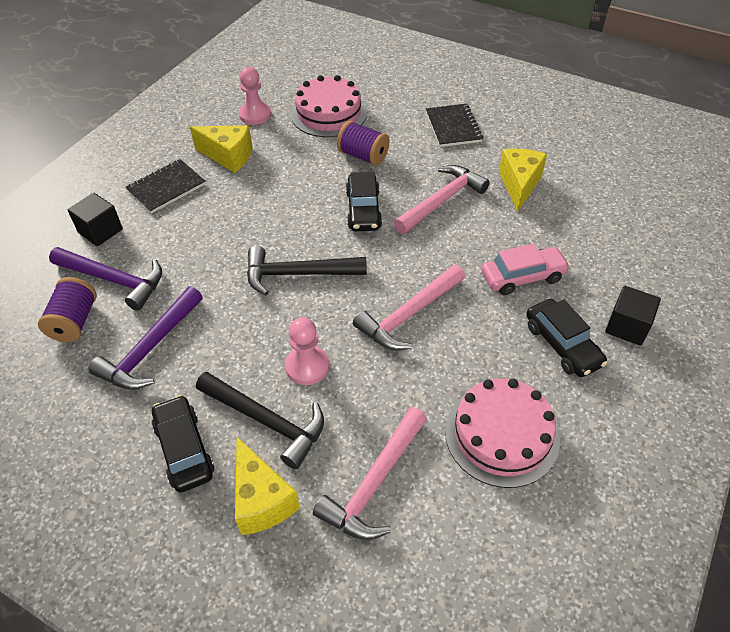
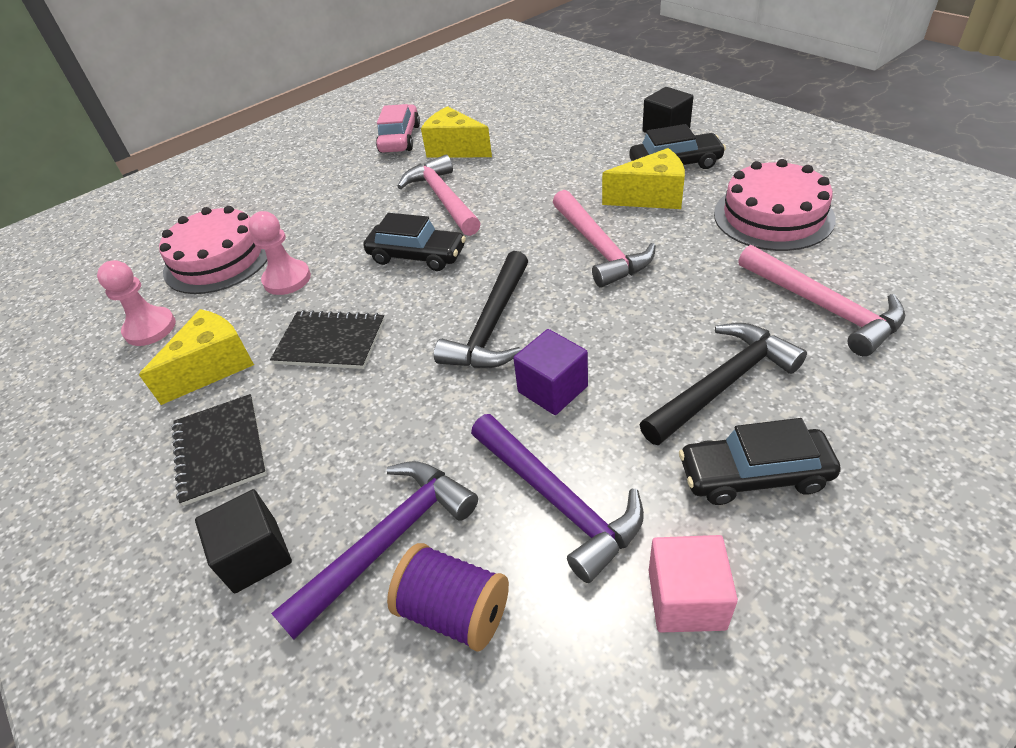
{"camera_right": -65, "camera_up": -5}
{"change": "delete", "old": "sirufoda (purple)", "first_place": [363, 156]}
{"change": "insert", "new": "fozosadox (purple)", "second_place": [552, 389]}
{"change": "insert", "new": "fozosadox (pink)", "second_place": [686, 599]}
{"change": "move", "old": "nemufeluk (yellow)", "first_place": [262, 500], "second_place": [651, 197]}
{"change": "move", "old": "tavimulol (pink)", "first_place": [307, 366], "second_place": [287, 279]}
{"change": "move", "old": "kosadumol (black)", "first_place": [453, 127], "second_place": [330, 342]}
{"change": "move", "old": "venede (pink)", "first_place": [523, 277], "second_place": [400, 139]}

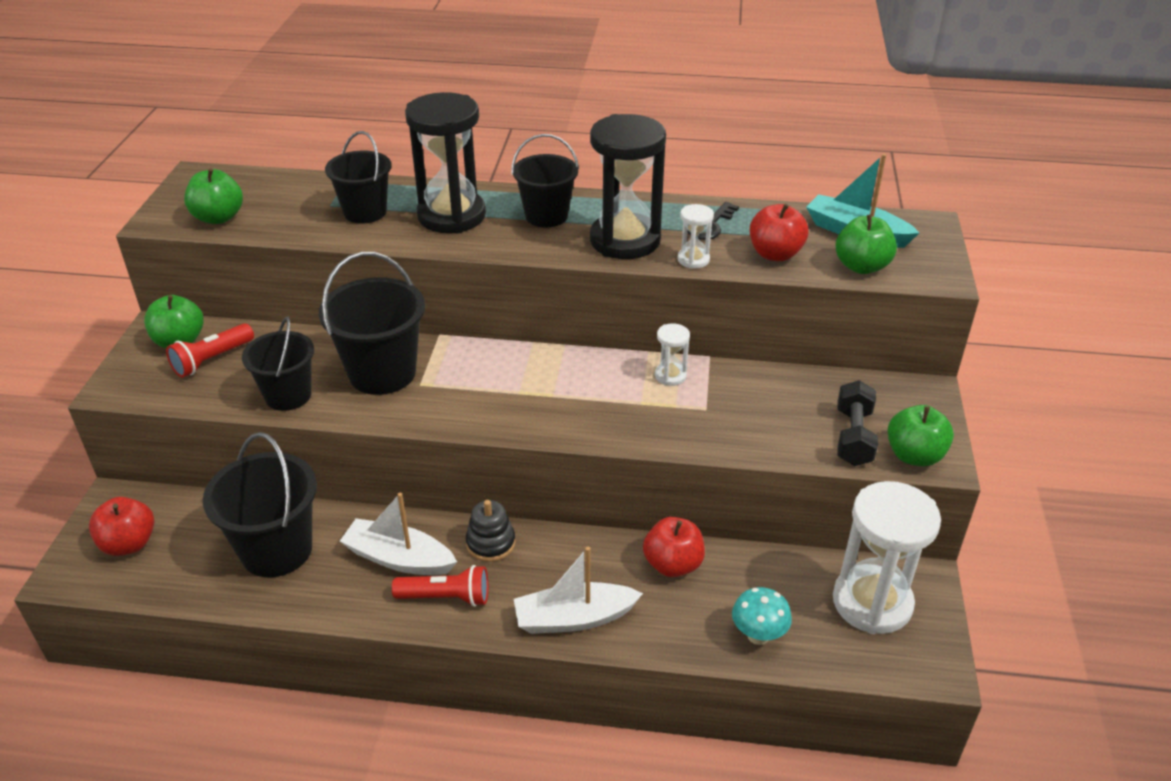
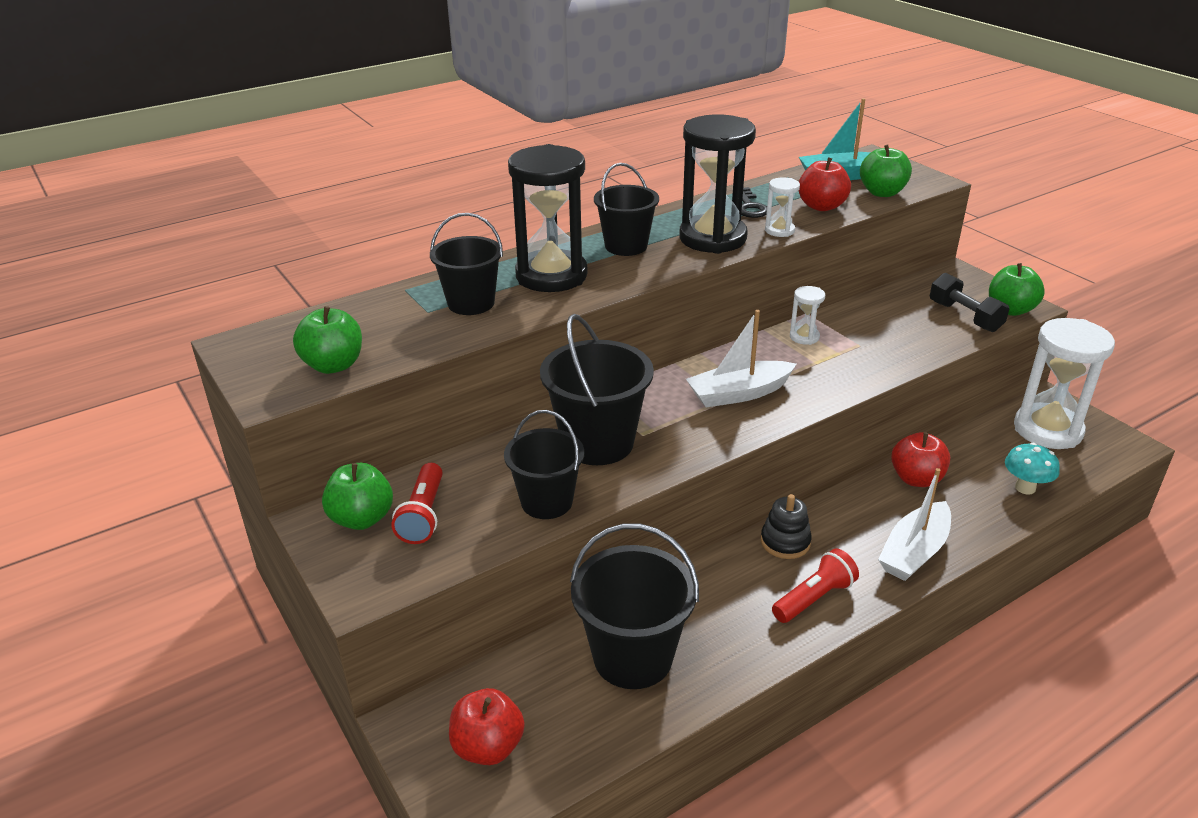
{"camera_right": -40, "camera_up": -5}
{"change": "move", "old": "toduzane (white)", "first_place": [399, 558], "second_place": [738, 394]}

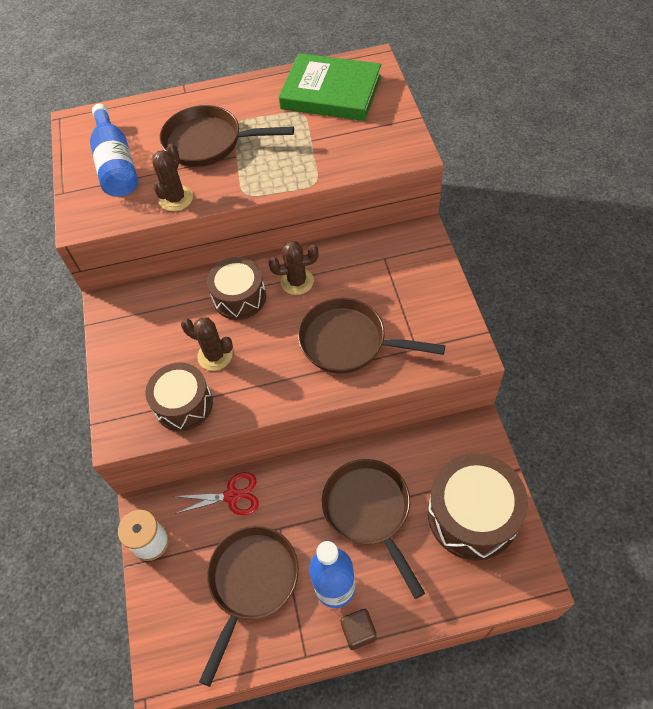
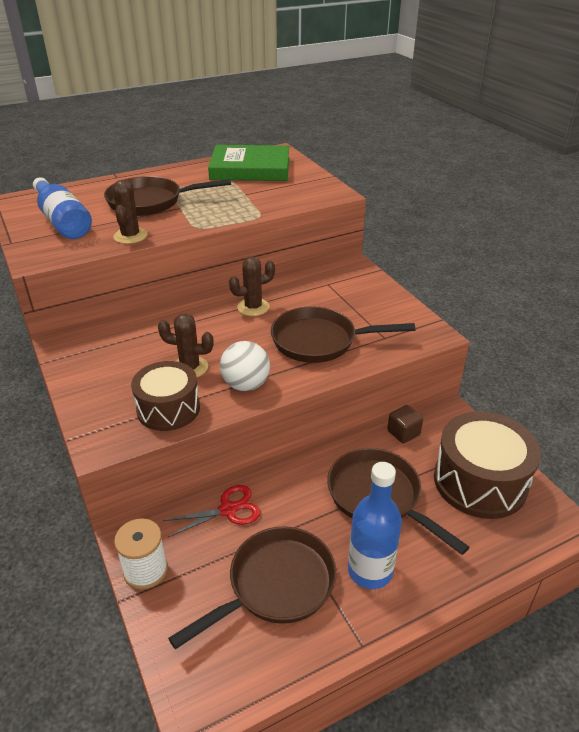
{"camera_right": -20, "camera_up": -20}
{"change": "delete", "old": "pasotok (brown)", "first_place": [239, 297]}
{"change": "insert", "new": "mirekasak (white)", "second_place": [246, 385]}
{"change": "move", "old": "fozosadox (brown)", "first_place": [358, 631], "second_place": [403, 433]}
{"change": "rotate", "old": "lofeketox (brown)", "first_place": [251, 582], "second_place": [276, 585], "degrees": 45}

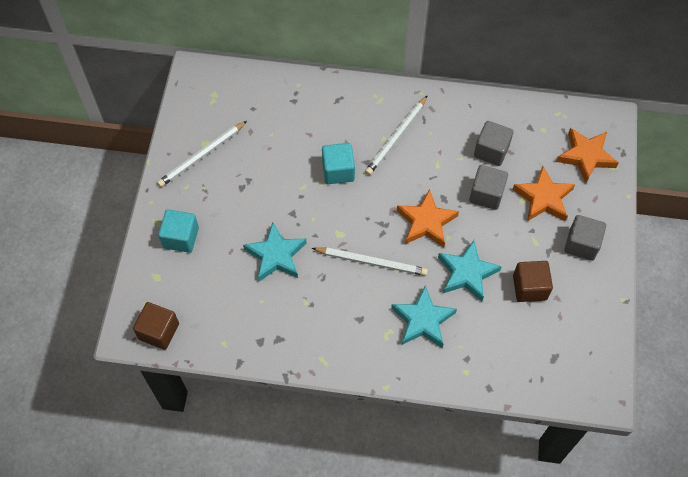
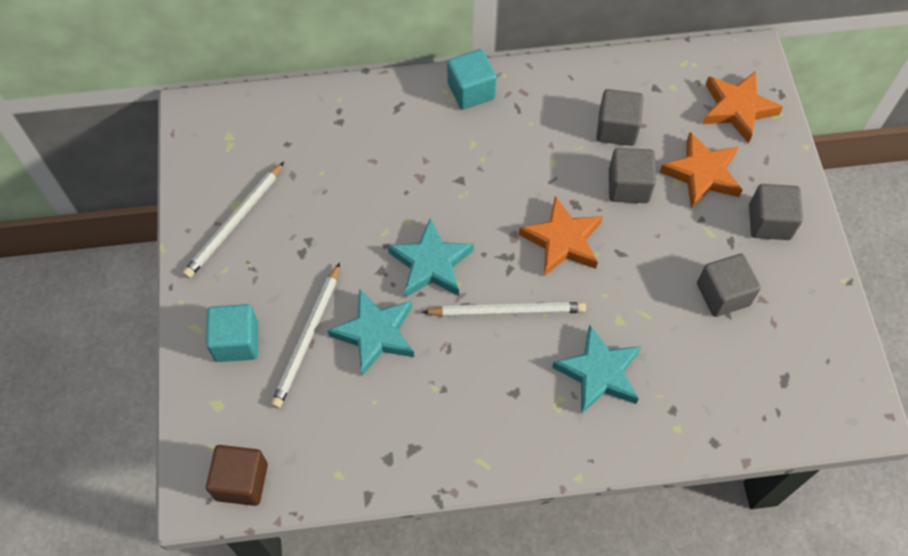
{"camera_right": -15, "camera_up": 0}
{"change": "move", "old": "fozosadox (turquoise)", "first_place": [338, 171], "second_place": [471, 91]}
{"change": "move", "old": "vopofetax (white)", "first_place": [396, 137], "second_place": [308, 337]}
{"change": "move", "old": "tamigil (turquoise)", "first_place": [467, 273], "second_place": [431, 264]}
{"change": "recolor", "old": "fozosadox (brown)", "new": "fozosadox (grey)", "first_place": [529, 287], "second_place": [723, 294]}

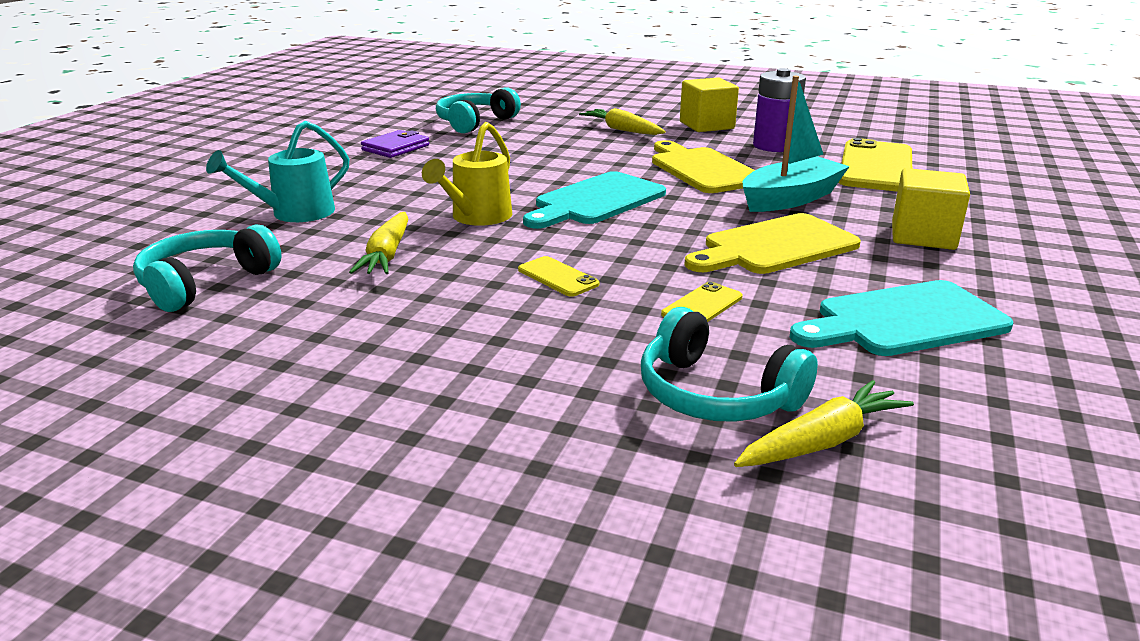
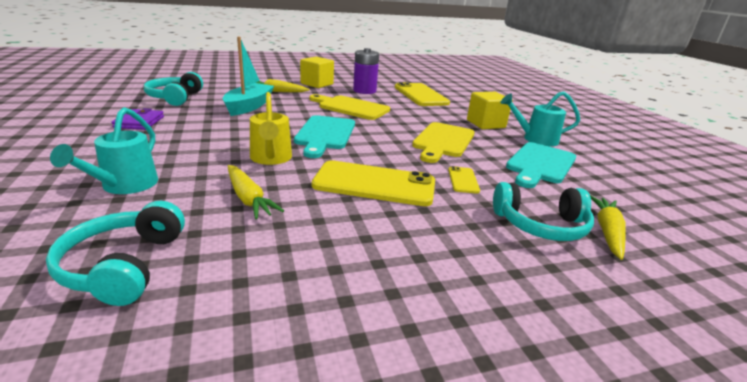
{"camera_right": -40, "camera_up": 0}
{"change": "insert", "new": "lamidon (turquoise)", "second_place": [535, 139]}
{"change": "move", "old": "toduzane (turquoise)", "first_place": [790, 199], "second_place": [249, 106]}
{"change": "resize", "old": "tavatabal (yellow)", "first_place": [558, 277], "second_place": [374, 184], "factor": 2.18}

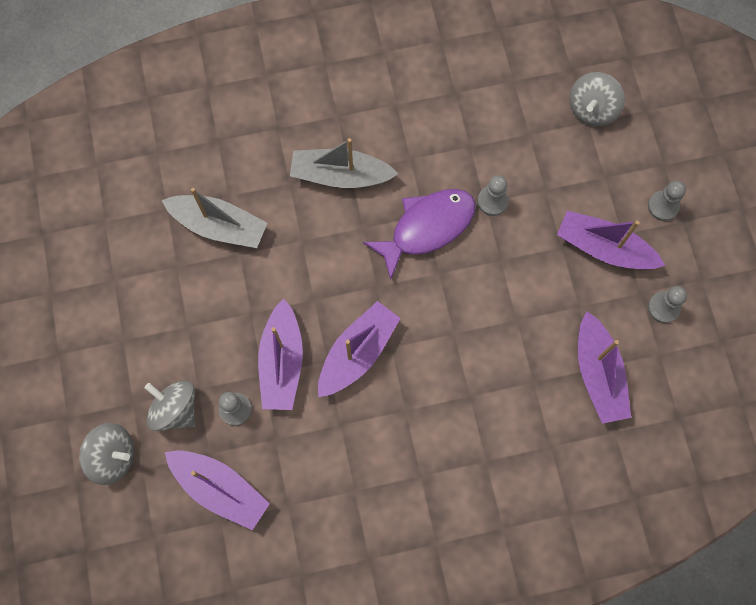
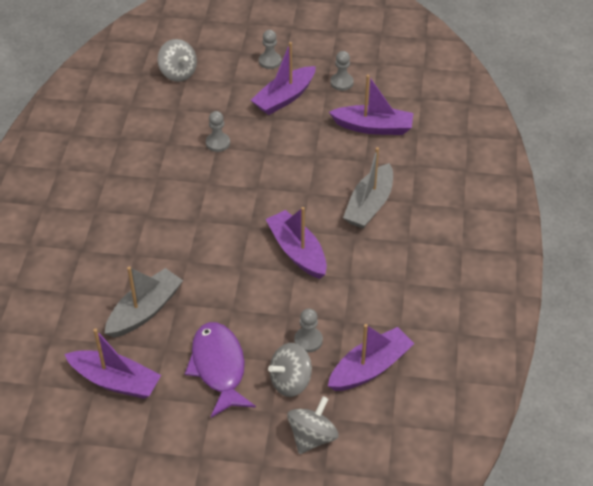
{"camera_right": -70, "camera_up": -25}
{"change": "move", "old": "toduzane (purple)", "first_place": [282, 362], "second_place": [115, 381]}
{"change": "move", "old": "toduzane (grey)", "first_place": [340, 175], "second_place": [369, 205]}
{"change": "move", "old": "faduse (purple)", "first_place": [427, 228], "second_place": [219, 367]}

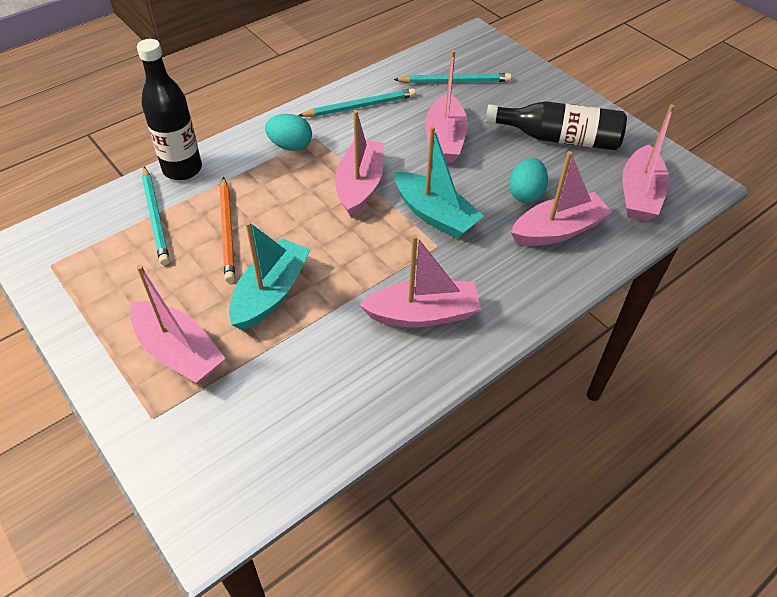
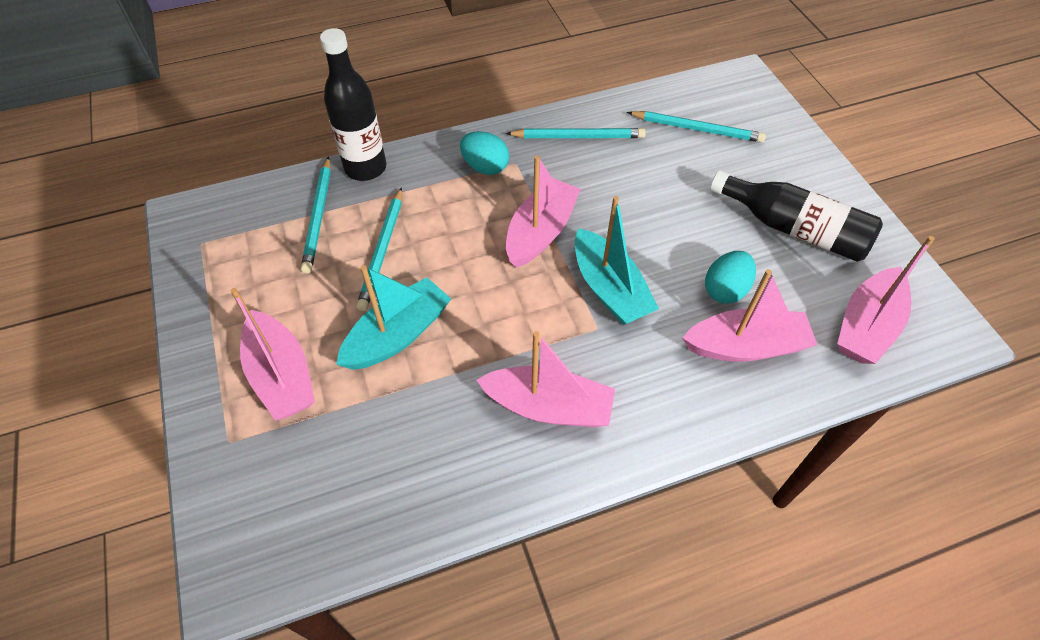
{"camera_right": 20, "camera_up": 5}
{"change": "delete", "old": "toduzane (pink)", "first_place": [444, 140]}
{"change": "recolor", "old": "vopofetax (orange)", "new": "vopofetax (turquoise)", "first_place": [227, 231], "second_place": [382, 251]}

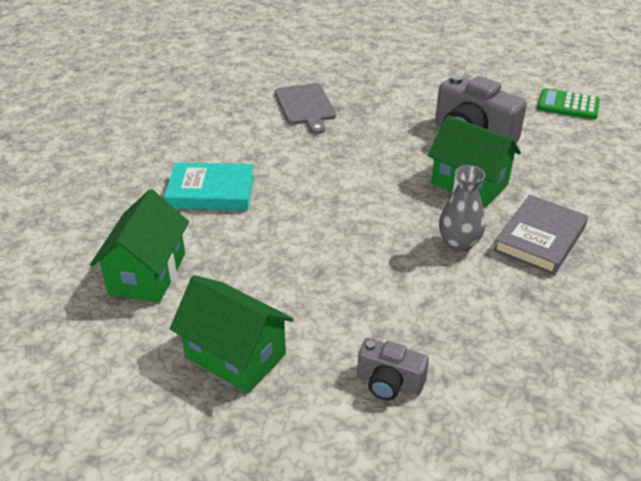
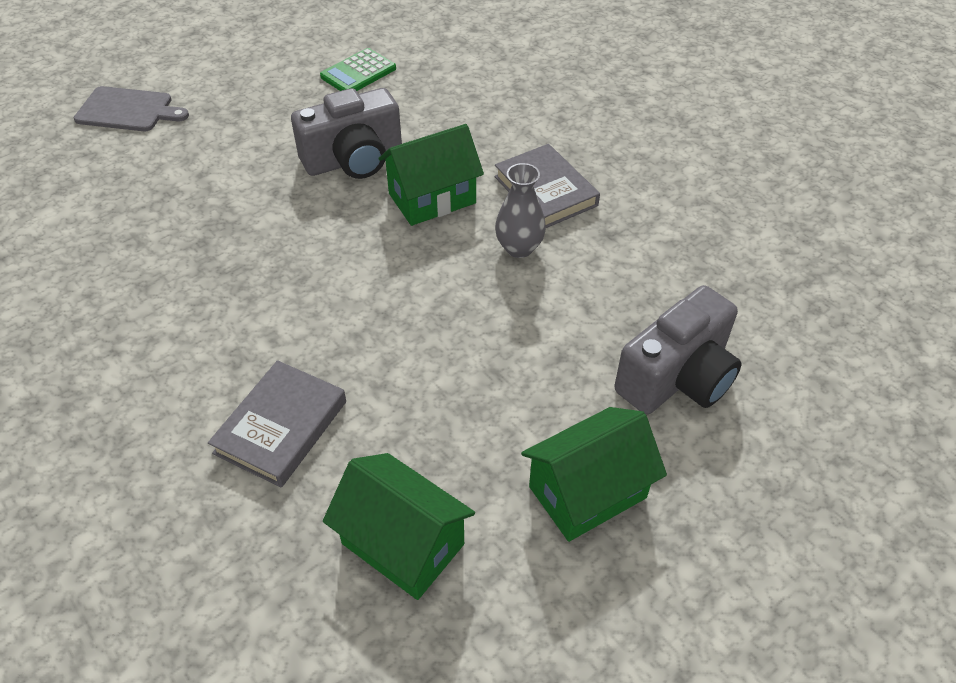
{"camera_right": -65, "camera_up": 10}
{"change": "move", "old": "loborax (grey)", "first_place": [305, 106], "second_place": [128, 110]}
{"change": "recolor", "old": "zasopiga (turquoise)", "new": "zasopiga (grey)", "first_place": [211, 192], "second_place": [281, 427]}
{"change": "resize", "old": "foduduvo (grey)", "first_place": [389, 382], "second_place": [677, 377], "factor": 1.83}

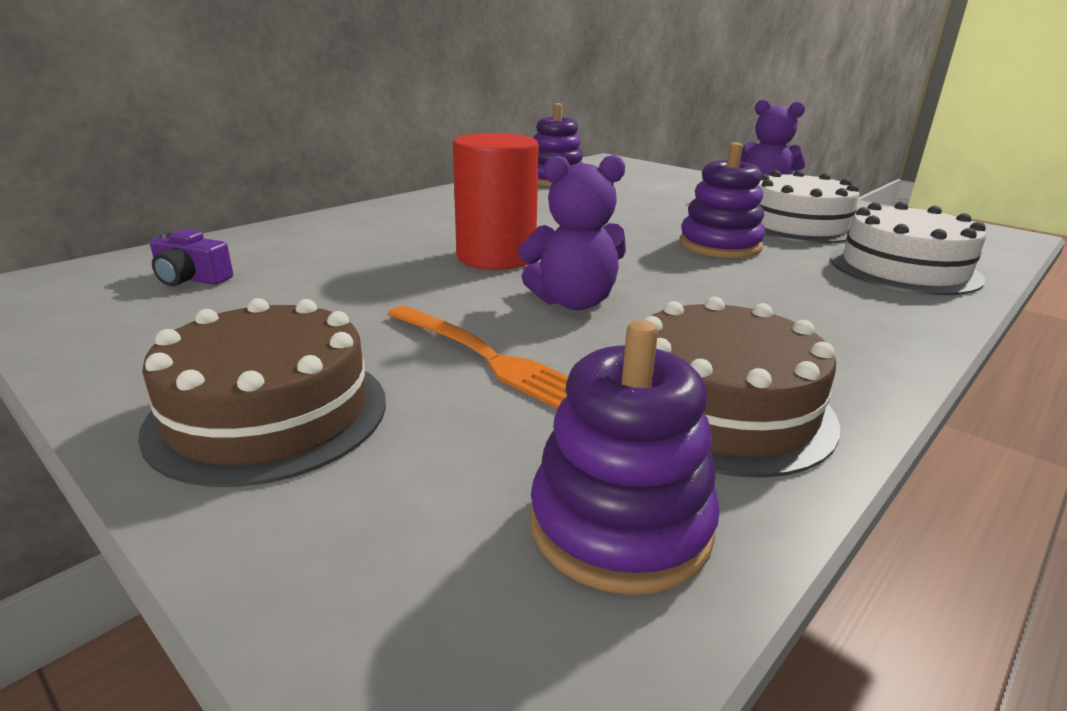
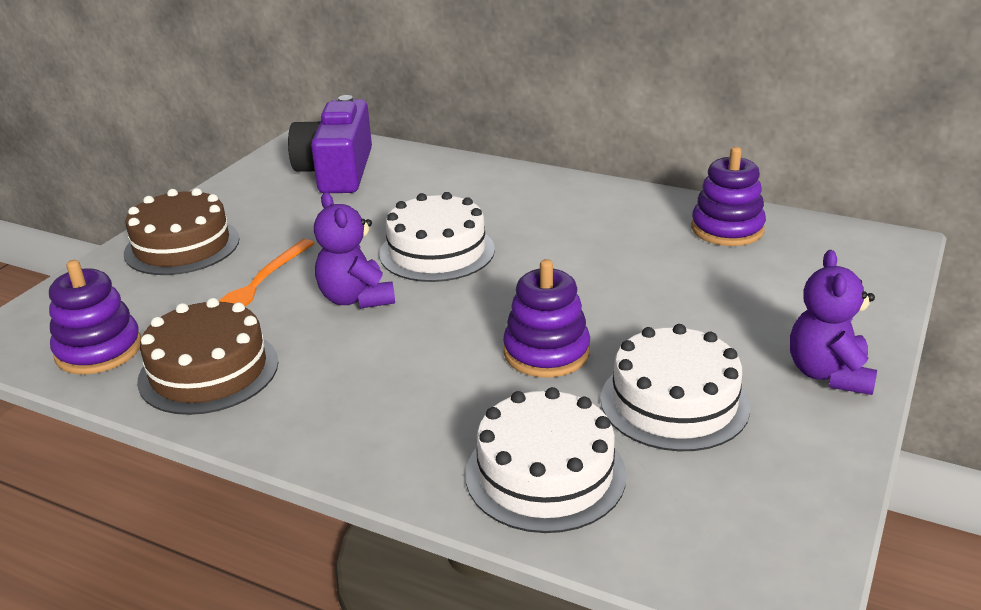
{"camera_right": 75, "camera_up": 5}
{"change": "replace", "old": "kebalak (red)", "new": "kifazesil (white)", "first_place": [496, 257], "second_place": [437, 251]}
{"change": "resize", "old": "foduduvo (purple)", "first_place": [191, 279], "second_place": [337, 171], "factor": 2.29}

